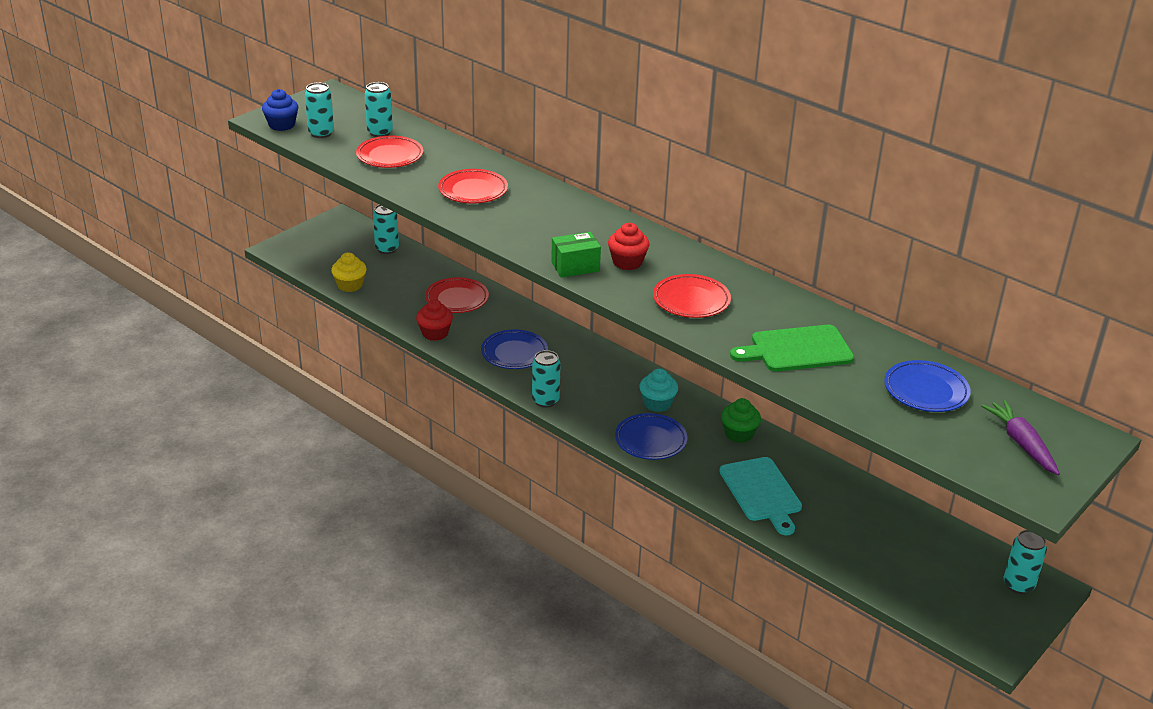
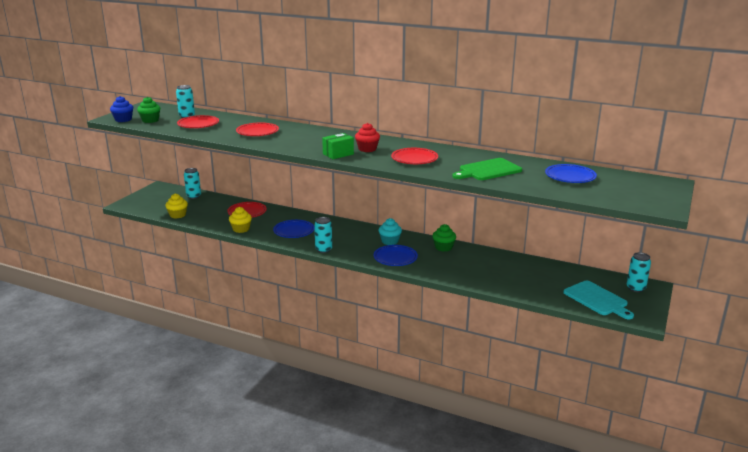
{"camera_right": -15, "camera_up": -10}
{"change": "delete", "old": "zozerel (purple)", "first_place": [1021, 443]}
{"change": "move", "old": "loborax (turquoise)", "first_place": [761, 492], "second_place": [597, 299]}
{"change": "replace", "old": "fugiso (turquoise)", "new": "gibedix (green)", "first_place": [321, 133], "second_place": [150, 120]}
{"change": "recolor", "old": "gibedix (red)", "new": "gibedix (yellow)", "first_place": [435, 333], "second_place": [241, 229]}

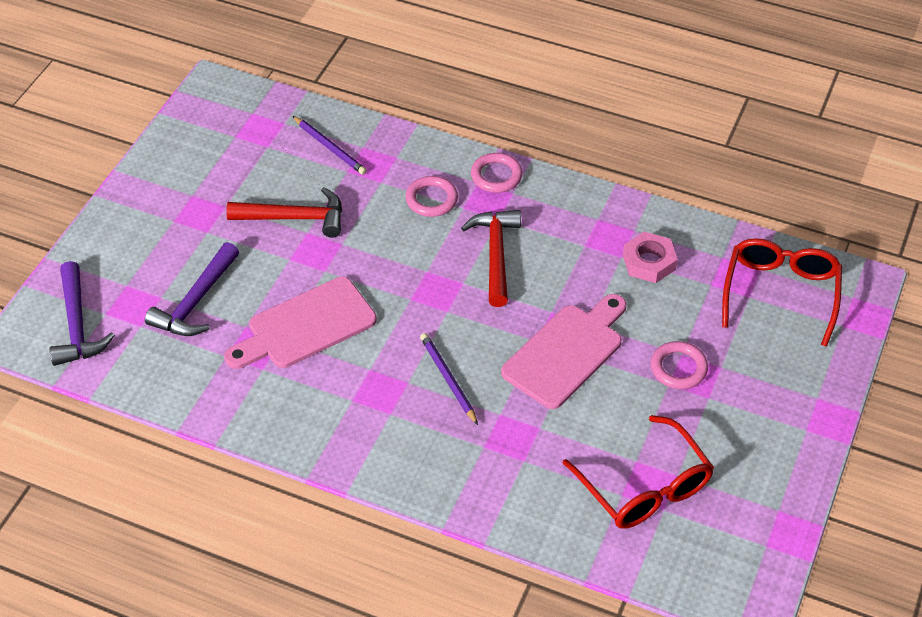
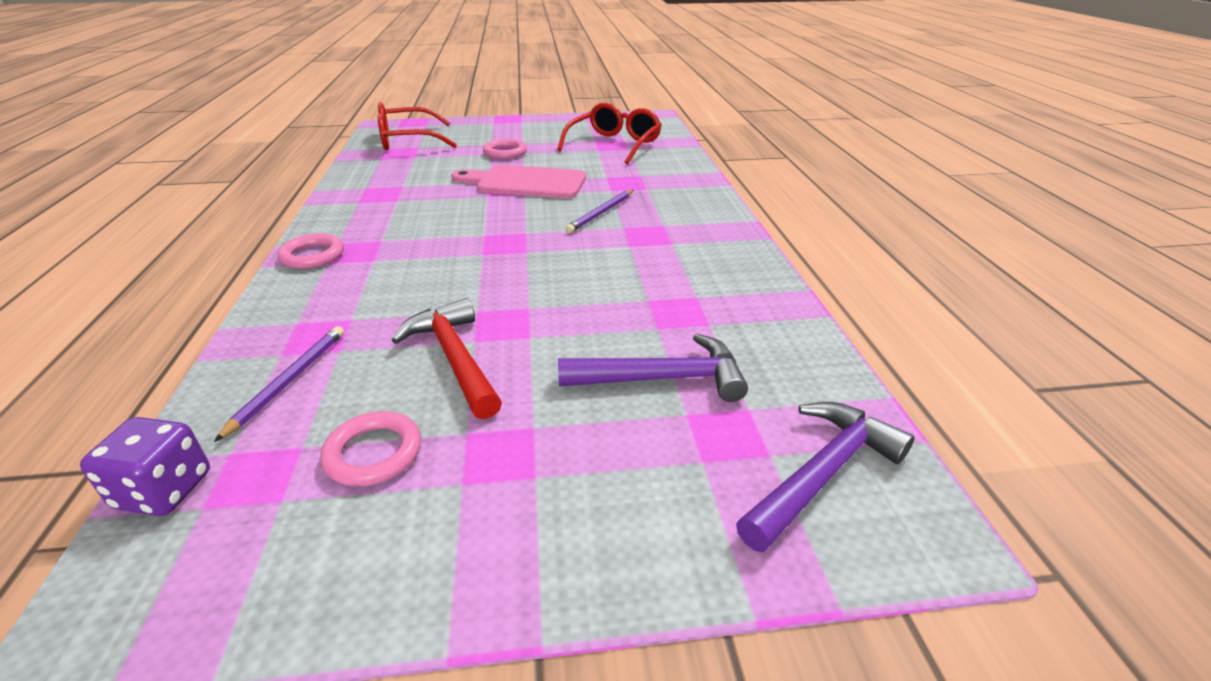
{"camera_right": -120, "camera_up": -15}
{"change": "delete", "old": "loborax (pink)", "first_place": [306, 326]}
{"change": "delete", "old": "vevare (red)", "first_place": [495, 254]}
{"change": "delete", "old": "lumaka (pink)", "first_place": [649, 262]}
{"change": "insert", "new": "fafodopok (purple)", "second_place": [164, 490]}
{"change": "move", "old": "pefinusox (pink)", "first_place": [431, 199], "second_place": [374, 453]}

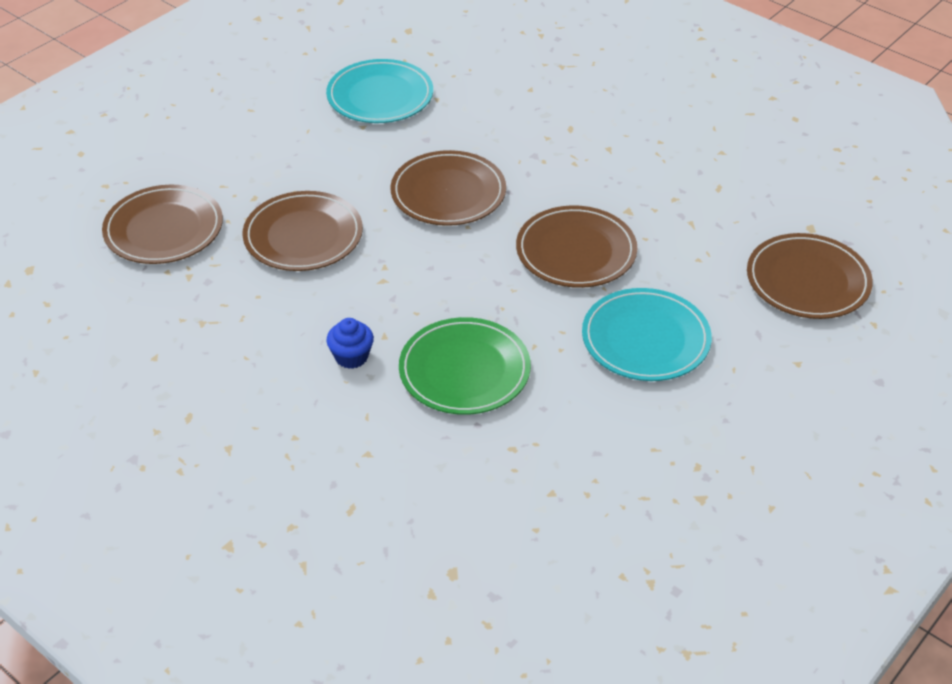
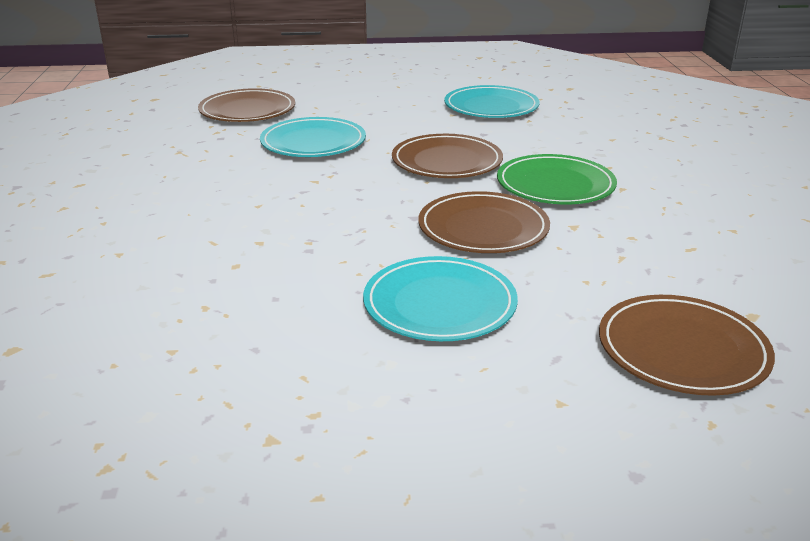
{"camera_right": 45, "camera_up": -15}
{"change": "delete", "old": "gibedix (blue)", "first_place": [351, 357]}
{"change": "move", "old": "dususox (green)", "first_place": [464, 370], "second_place": [555, 185]}
{"change": "recolor", "old": "dususox (brown)", "new": "dususox (turquoise)", "first_place": [303, 236], "second_place": [313, 143]}

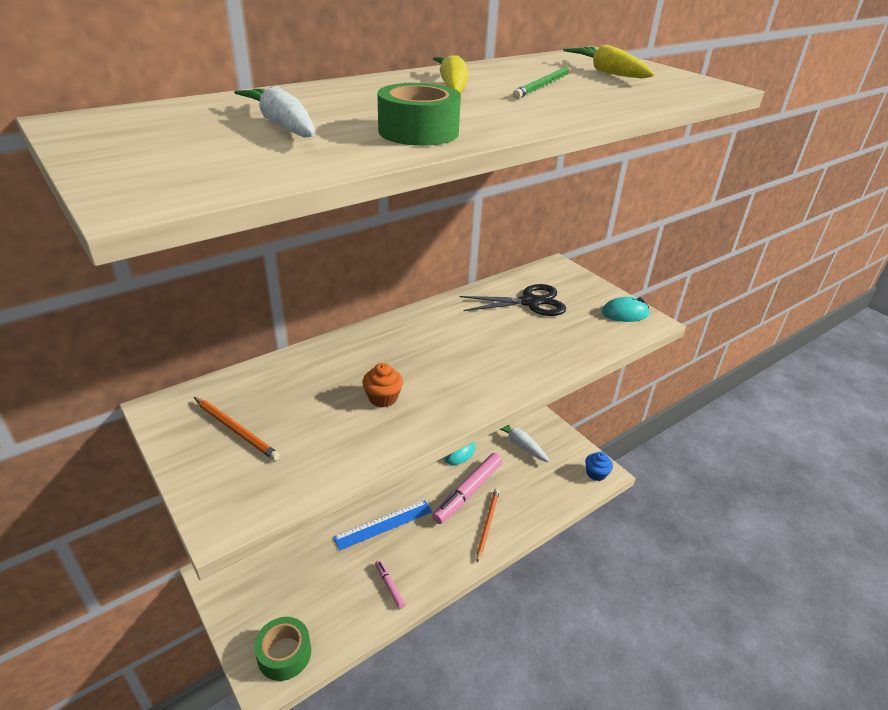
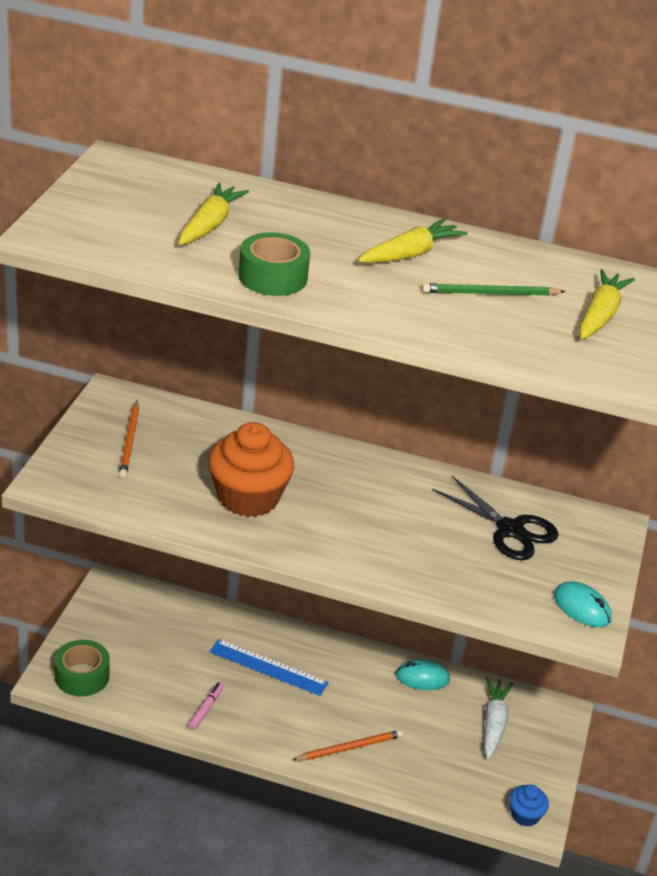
{"camera_right": 50, "camera_up": 0}
{"change": "delete", "old": "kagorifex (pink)", "first_place": [468, 492]}
{"change": "recolor", "old": "zozerel (white)", "new": "zozerel (yellow)", "first_place": [282, 125], "second_place": [210, 225]}
{"change": "resize", "old": "gibedix (orange)", "first_place": [383, 398], "second_place": [248, 497], "factor": 2.05}

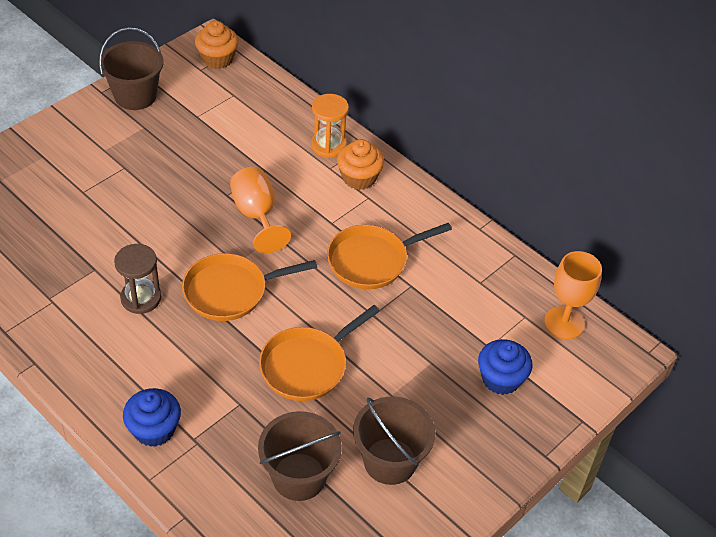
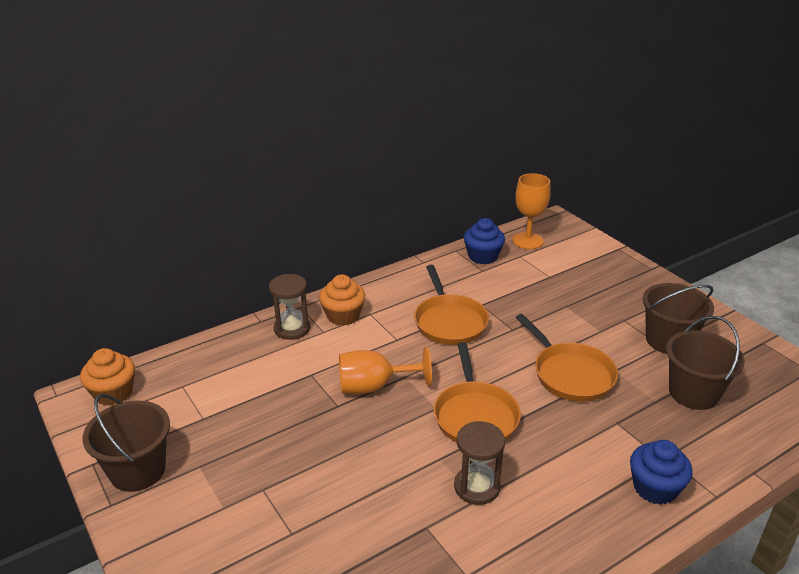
{"camera_right": -75, "camera_up": -15}
{"change": "move", "old": "gibedix (blue)", "first_place": [501, 379], "second_place": [483, 256]}
{"change": "recolor", "old": "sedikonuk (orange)", "new": "sedikonuk (brown)", "first_place": [328, 145], "second_place": [292, 328]}

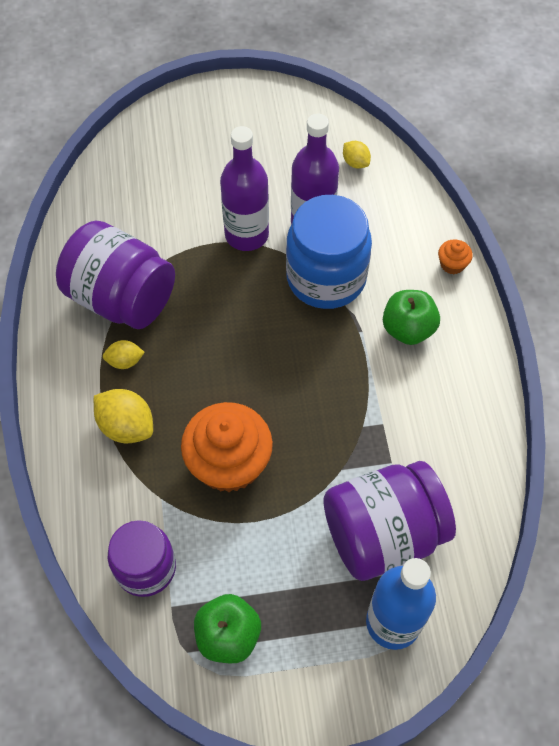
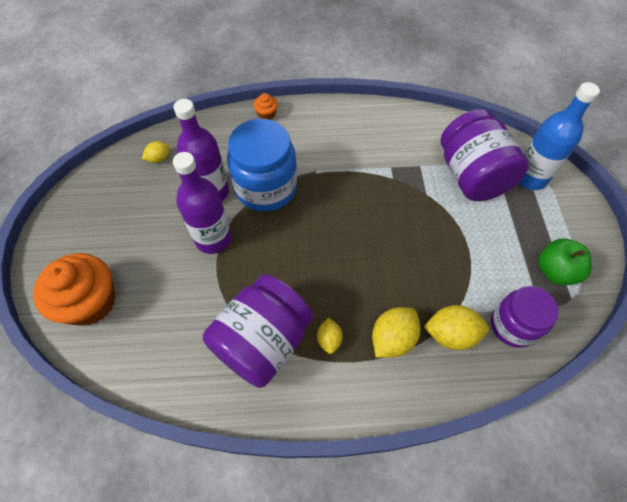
{"camera_right": -85, "camera_up": 0}
{"change": "delete", "old": "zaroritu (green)", "first_place": [408, 329]}
{"change": "insert", "new": "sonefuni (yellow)", "second_place": [451, 334]}
{"change": "move", "old": "gibedix (orange)", "first_place": [229, 463], "second_place": [90, 302]}

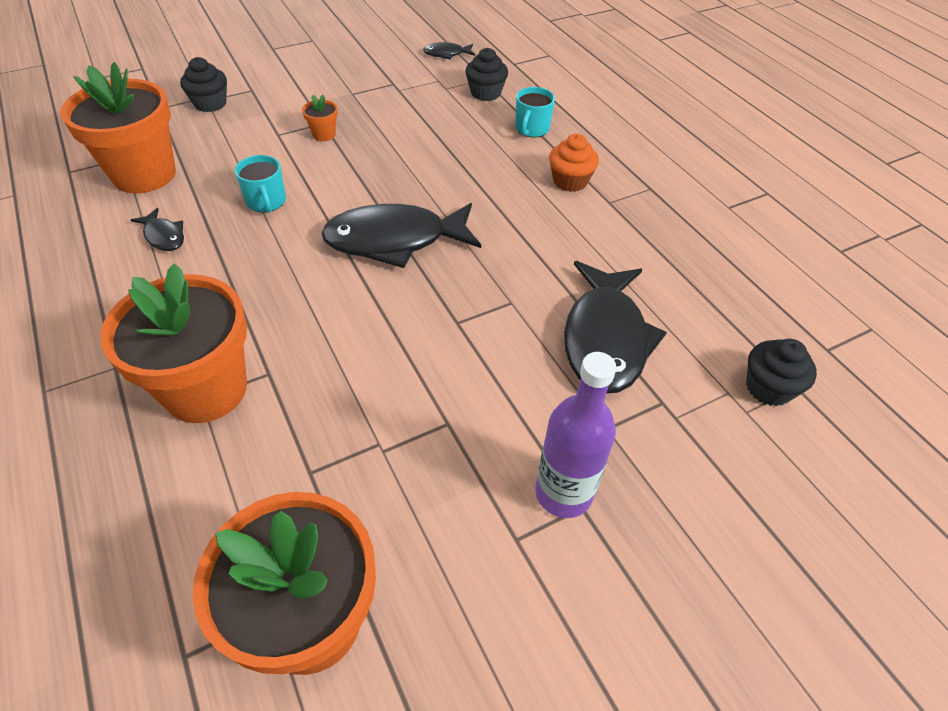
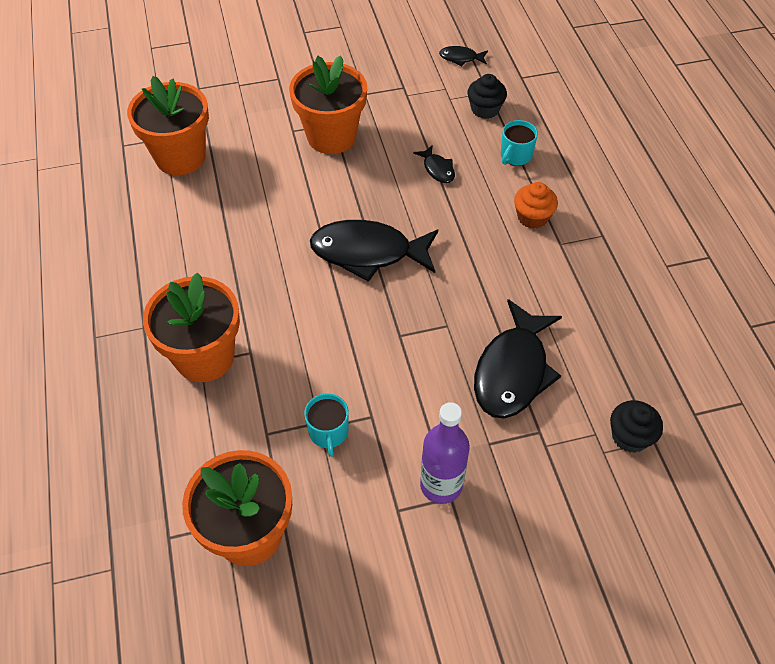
{"camera_right": 15, "camera_up": 5}
{"change": "delete", "old": "gibedix (black)", "first_place": [210, 104]}
{"change": "move", "old": "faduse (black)", "first_place": [164, 236], "second_place": [437, 169]}
{"change": "move", "old": "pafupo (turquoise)", "first_place": [266, 201], "second_place": [328, 432]}
{"change": "resize", "old": "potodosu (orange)", "first_place": [324, 135], "second_place": [331, 136], "factor": 2.48}

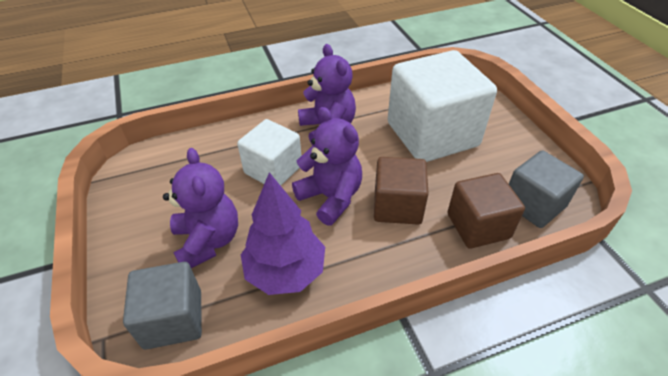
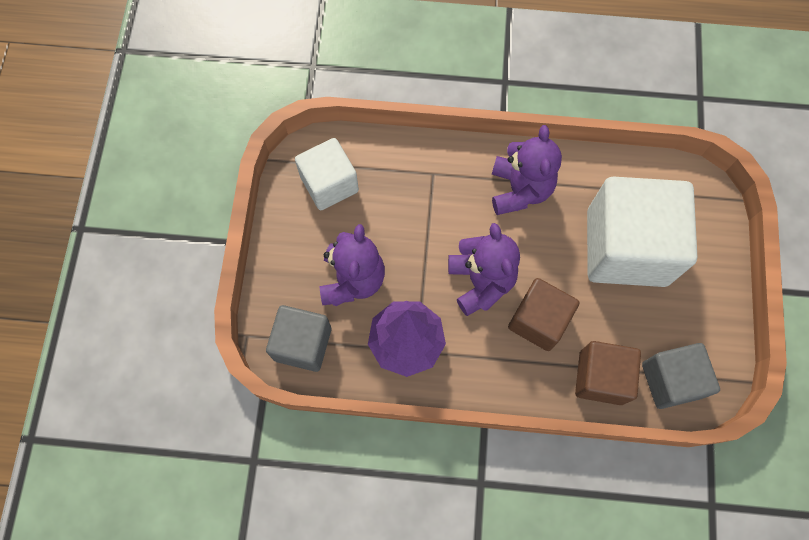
{"camera_right": 25, "camera_up": 25}
{"change": "move", "old": "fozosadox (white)", "first_place": [273, 170], "second_place": [329, 184]}

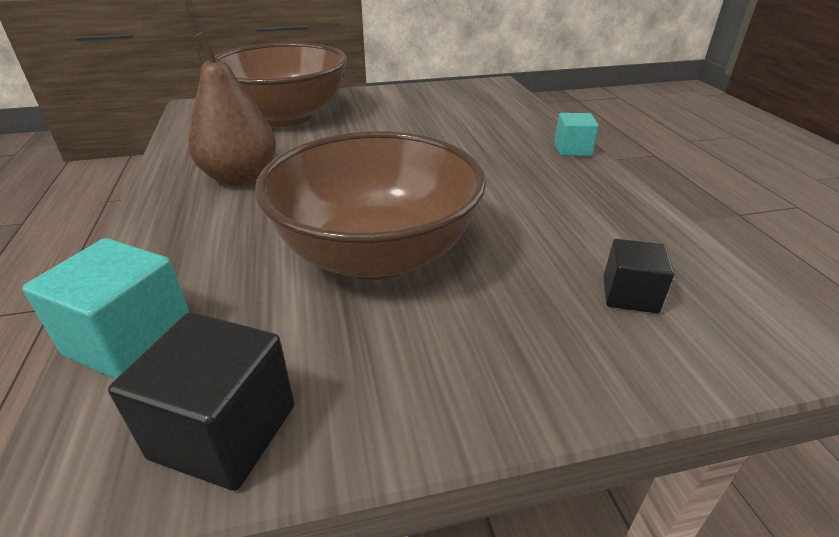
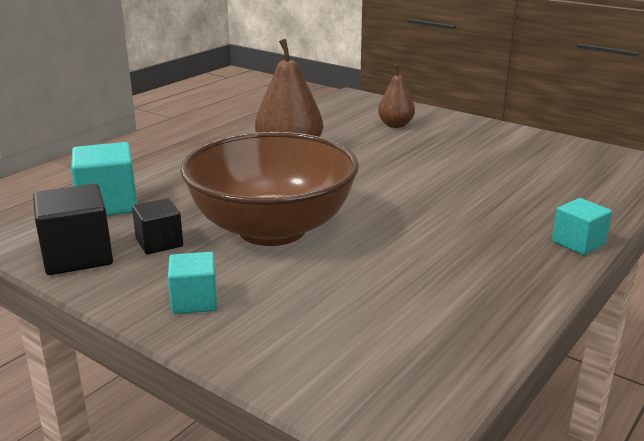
{"camera_right": 50, "camera_up": -10}
{"change": "insert", "new": "fozosadox (turquoise)", "second_place": [194, 301]}
{"change": "move", "old": "fozosadox (black)", "first_place": [630, 295], "second_place": [159, 243]}
{"change": "replace", "old": "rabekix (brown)", "new": "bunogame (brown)", "first_place": [286, 117], "second_place": [395, 125]}

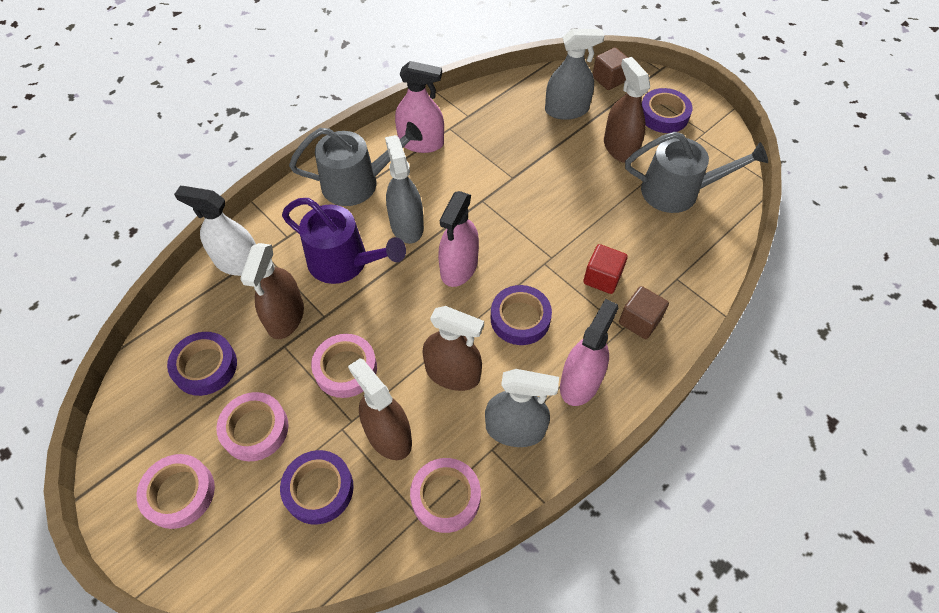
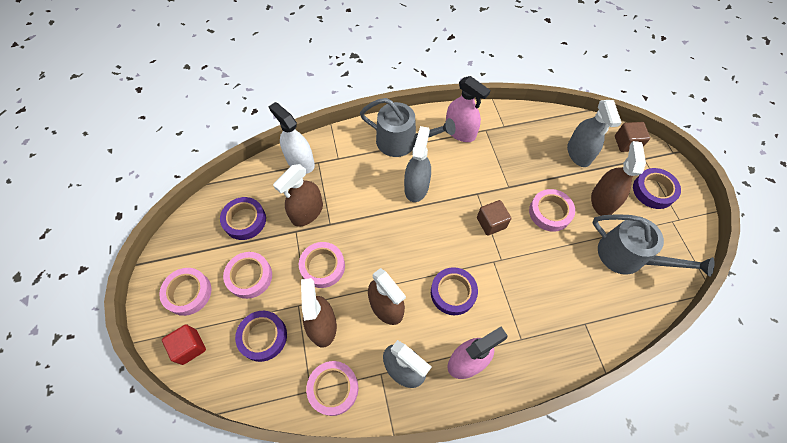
{"camera_right": 30, "camera_up": 5}
{"change": "delete", "old": "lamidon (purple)", "first_place": [344, 262]}
{"change": "delete", "old": "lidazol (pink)", "first_place": [459, 267]}
{"change": "insert", "new": "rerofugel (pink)", "second_place": [550, 212]}
{"change": "move", "old": "fozosadox (red)", "first_place": [602, 278], "second_place": [190, 347]}
{"change": "move", "old": "fozosadox (brown)", "first_place": [639, 321], "second_place": [491, 223]}
{"change": "rotate", "old": "lidazol (grey)", "first_place": [566, 110], "second_place": [579, 153], "degrees": 60}

